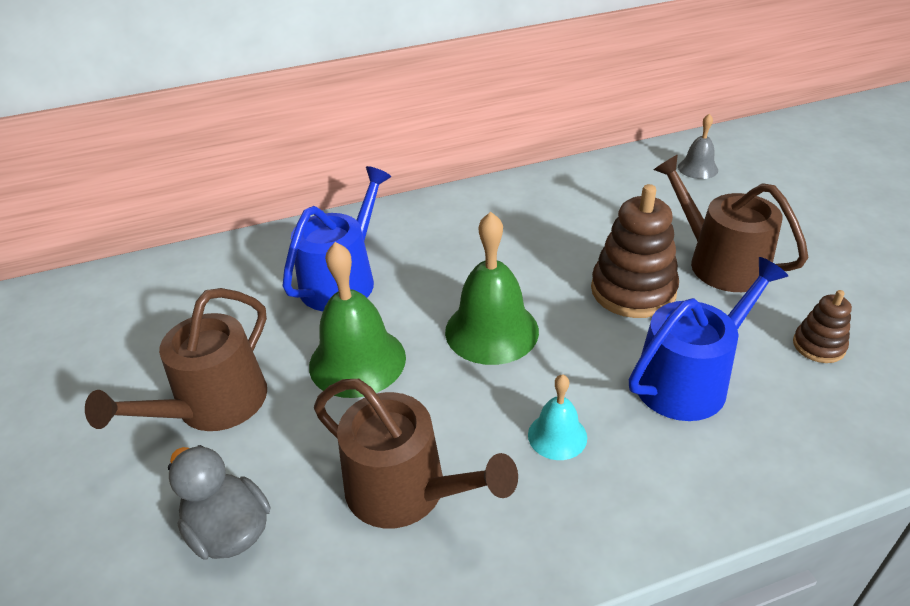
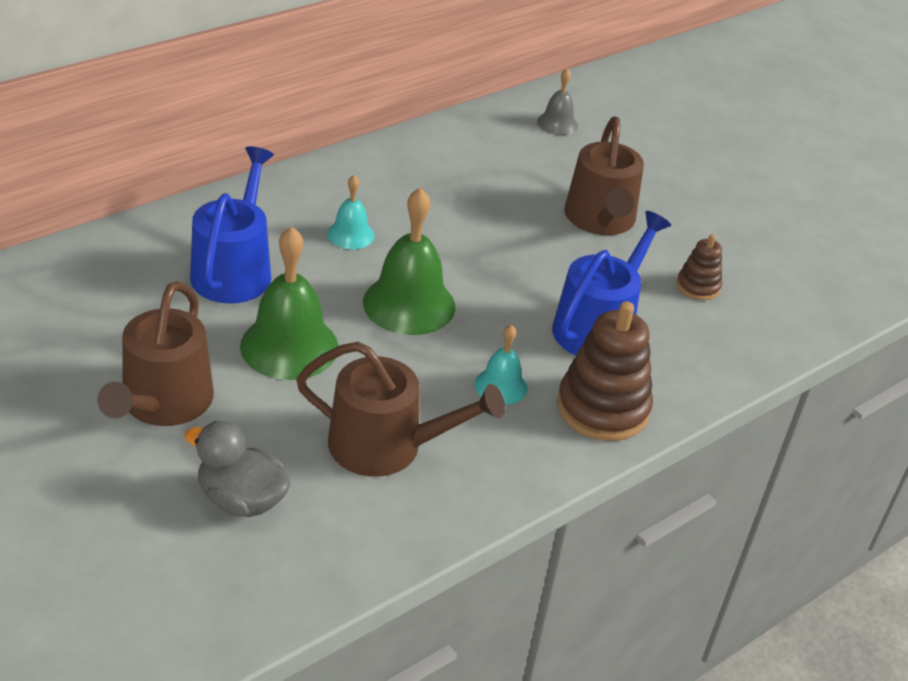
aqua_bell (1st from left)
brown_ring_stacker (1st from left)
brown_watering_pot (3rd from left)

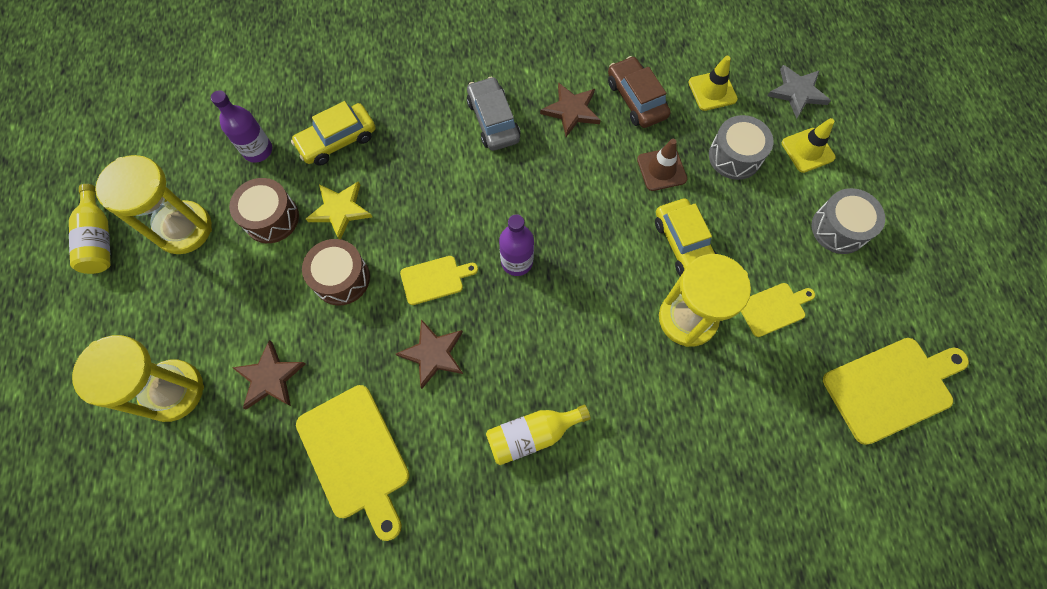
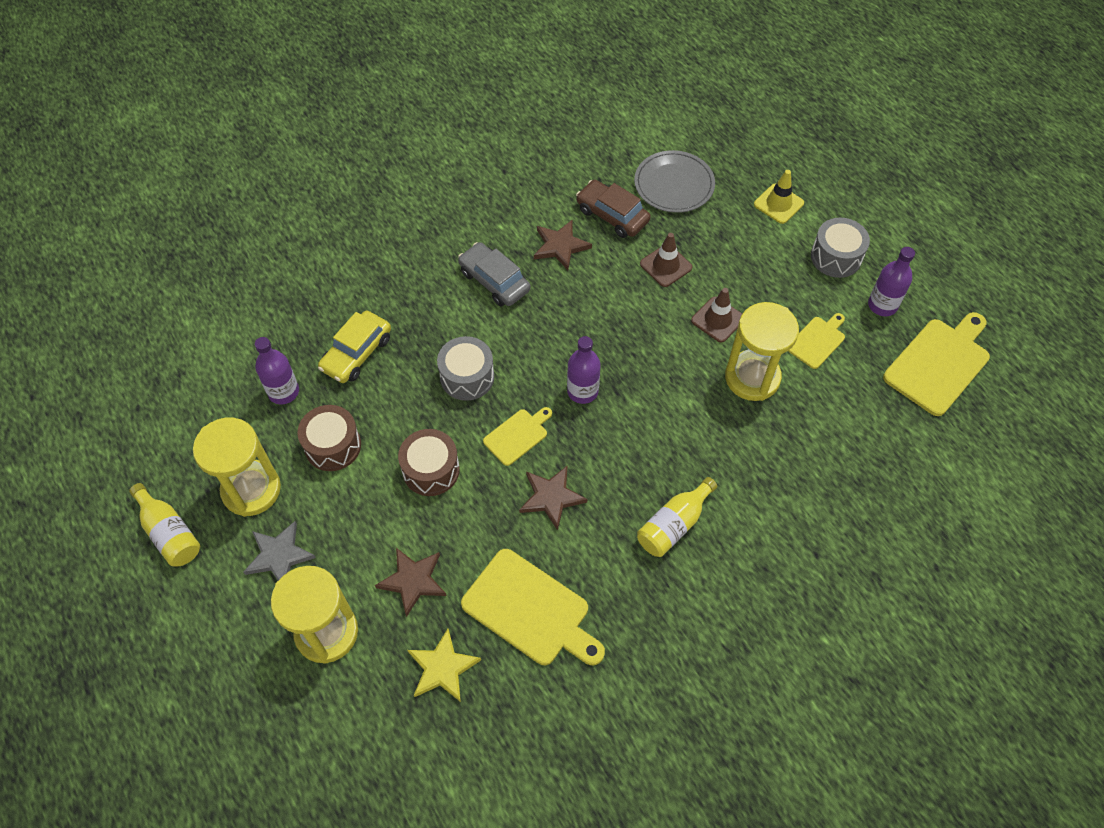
gray_star
golden_star
gray_toy_drum (1st from left)
gray_dinner_plate
brown_road_cone (2nd from left)
purple_drink_bottle (3rd from left)

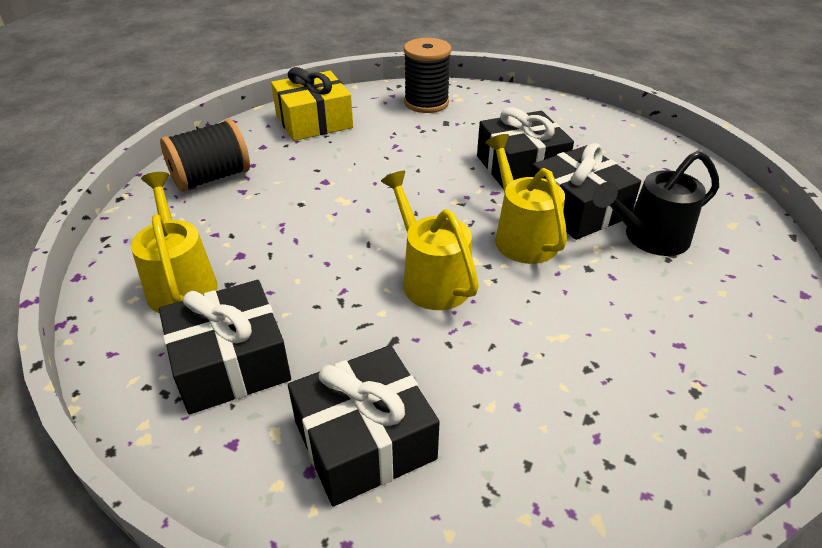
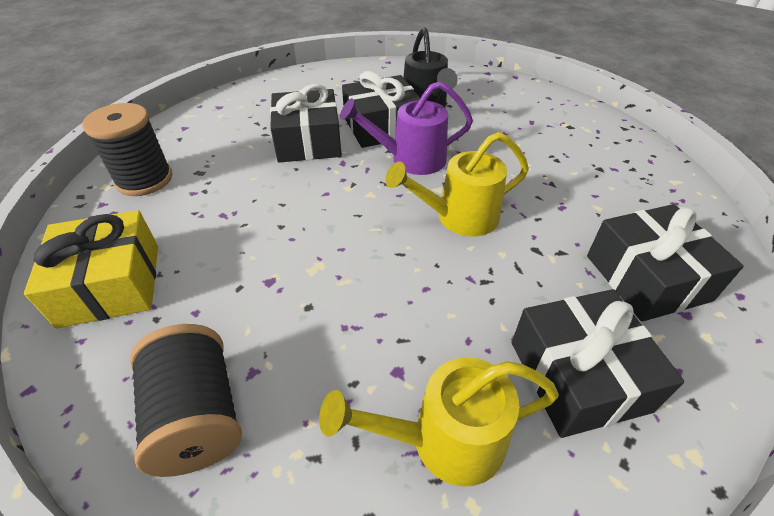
purple_watering_pot

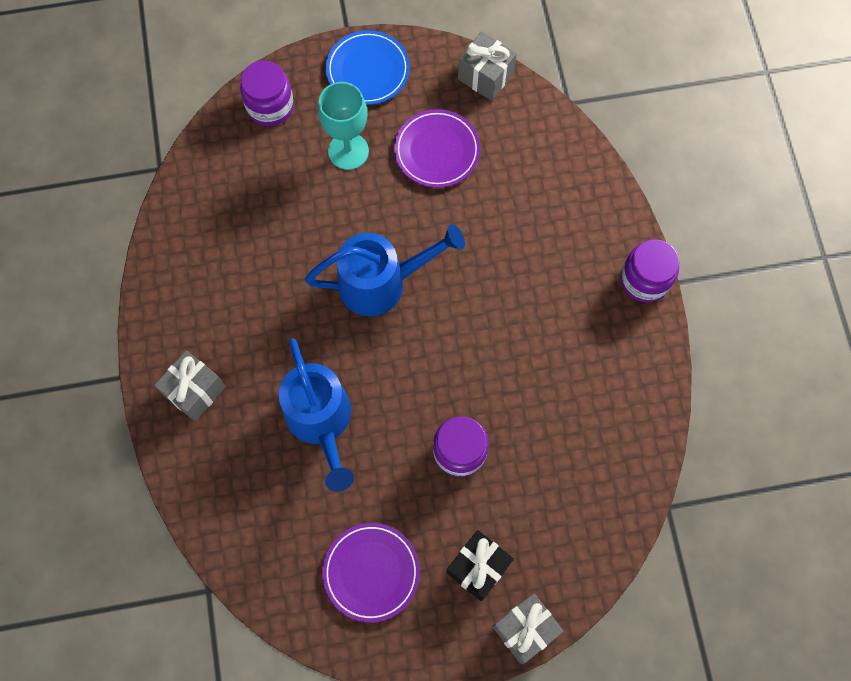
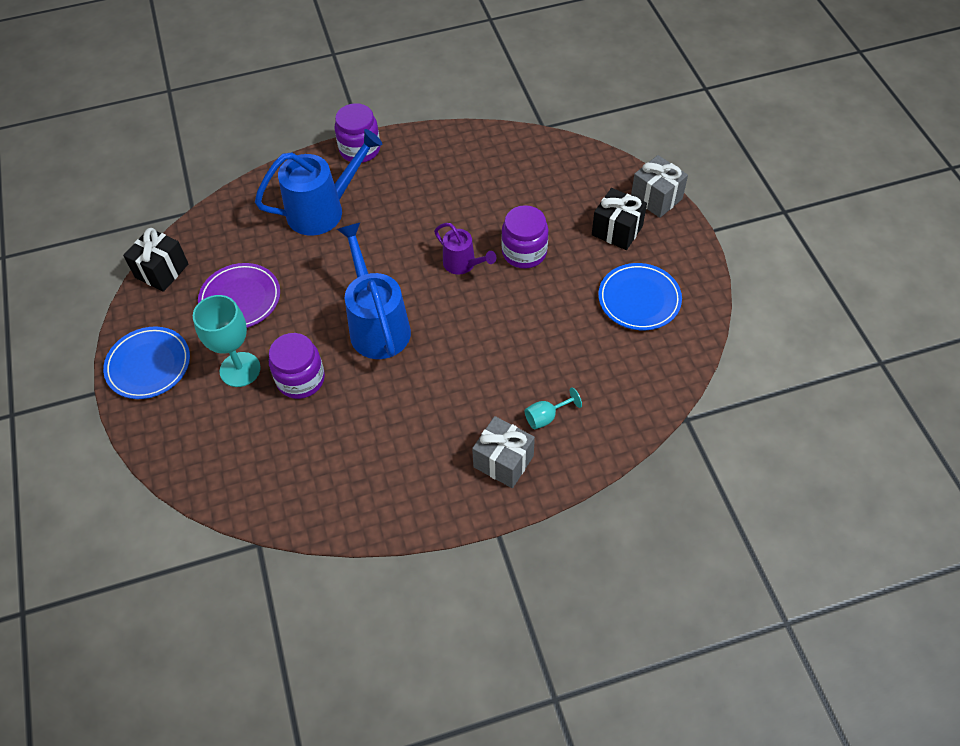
ebony_wrapped_gift (1st from left)
blue_watering_pot (1st from left)
purple_jam_jar (1st from left)
purple_watering_pot
aqua_chalice (2nd from left)
blue_dinner_plate (2nd from left)

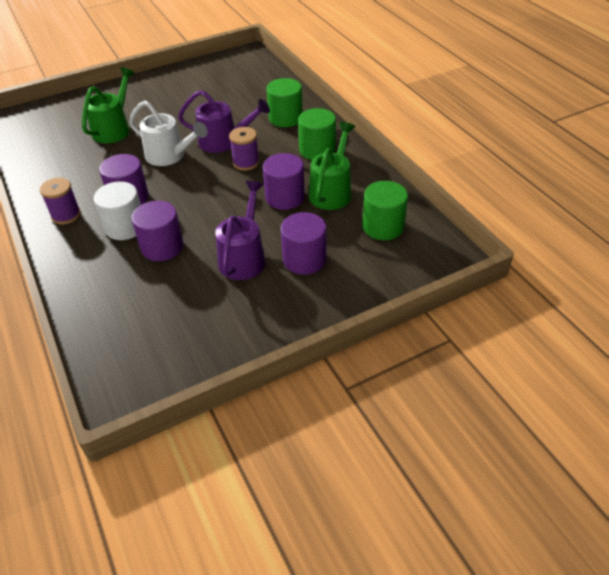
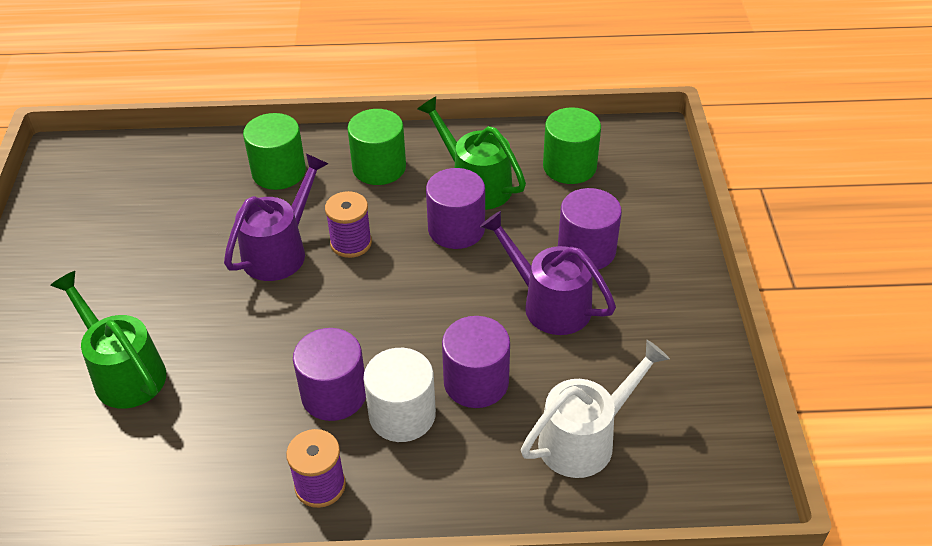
white_watering_pot

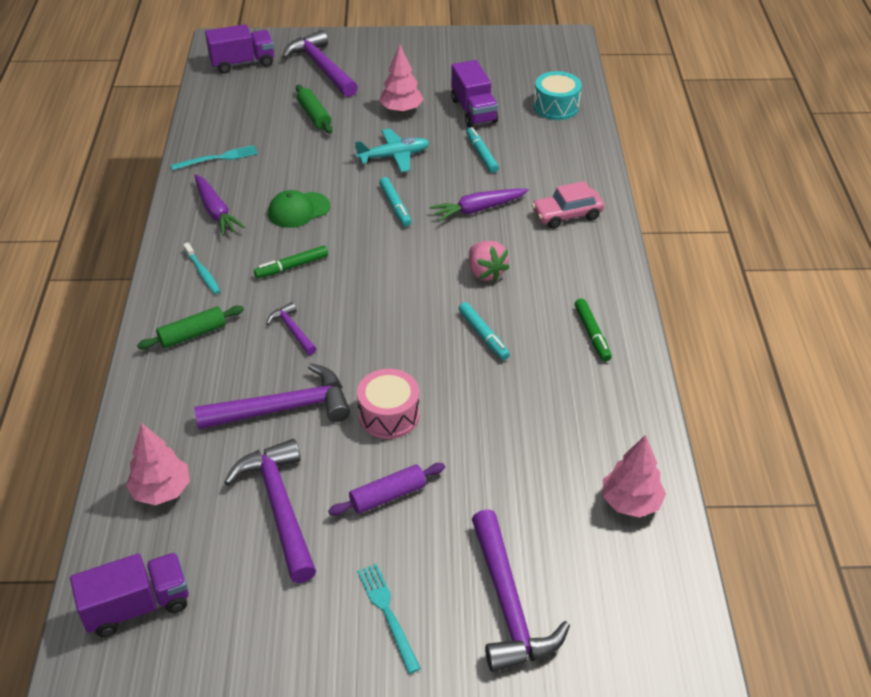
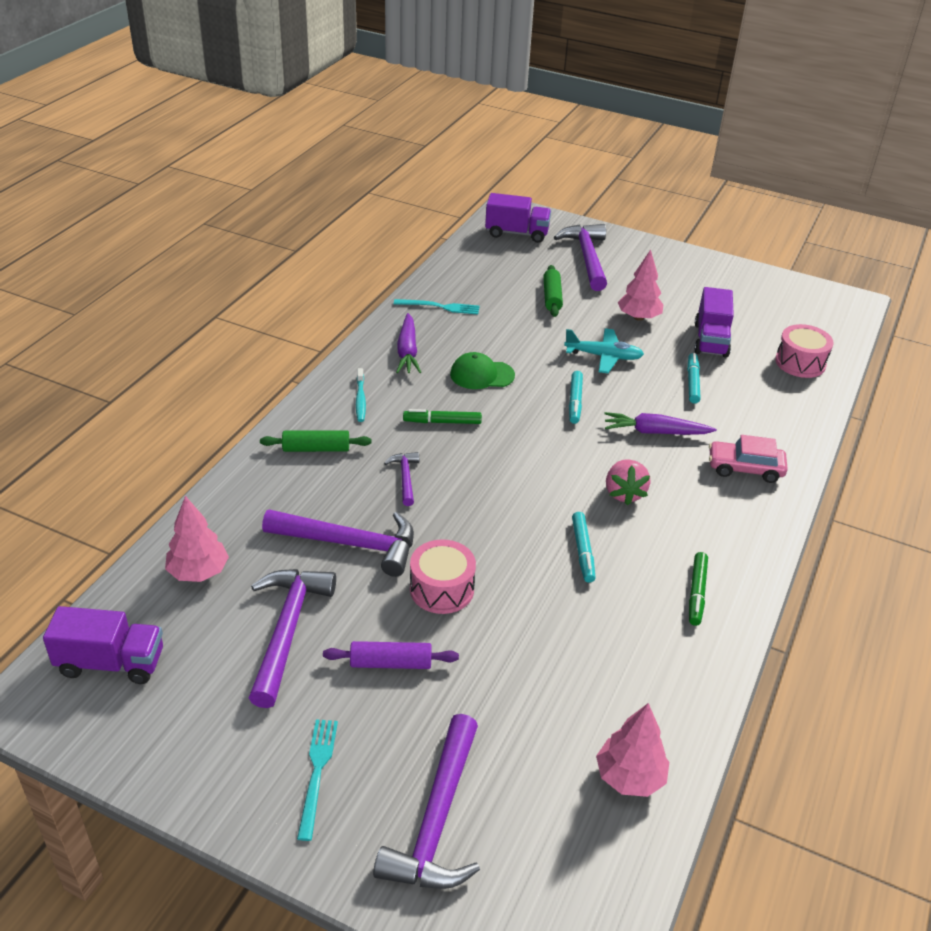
pink_toy_drum (2nd from left)

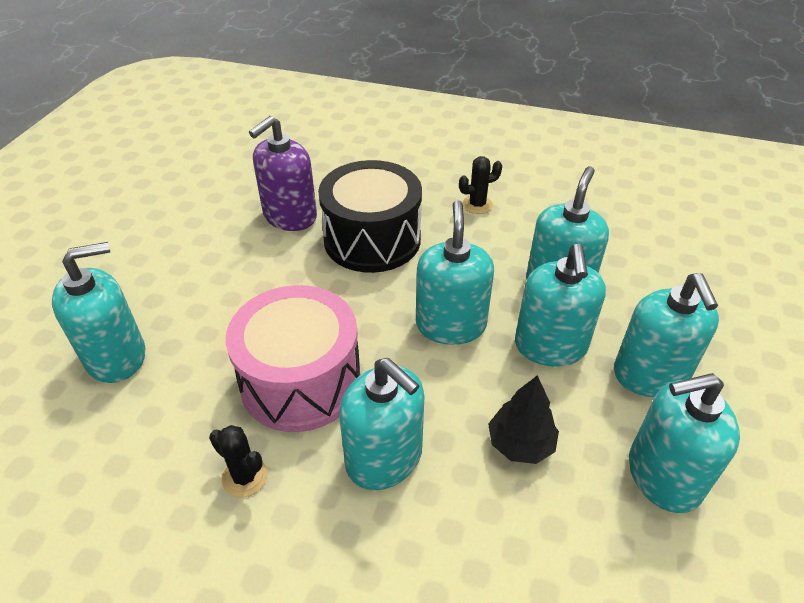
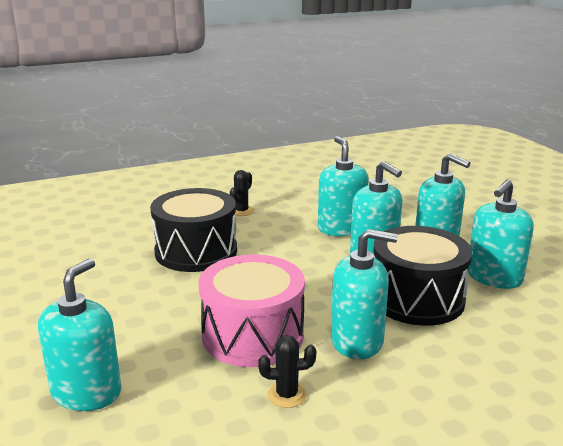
ebony_toy_drum (2nd from left)
purple_soap_dispenser
aqua_soap_dispenser (3rd from left in the first image)

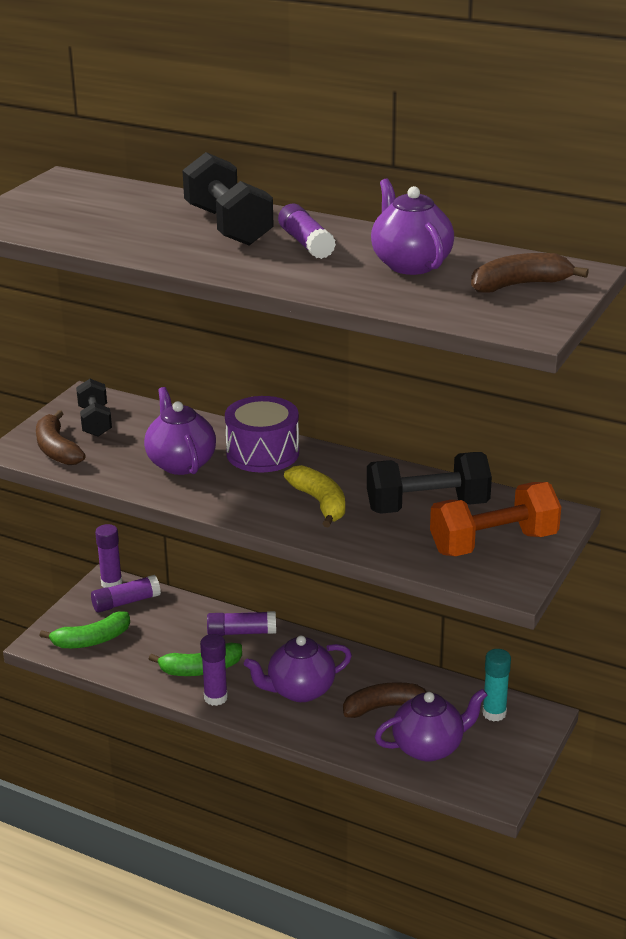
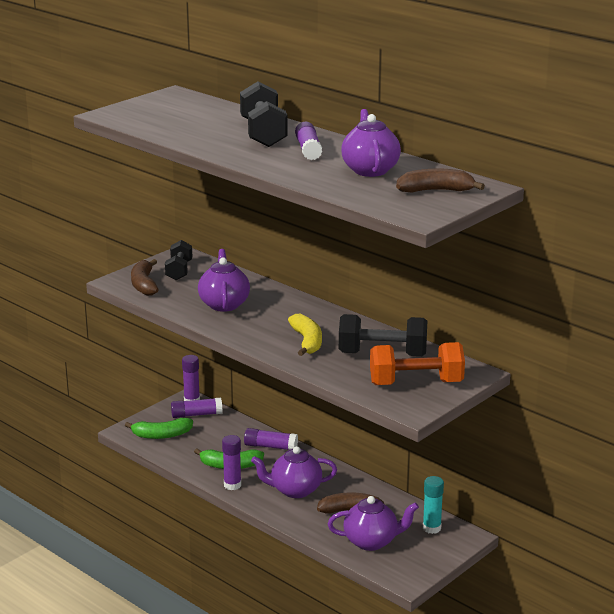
purple_toy_drum

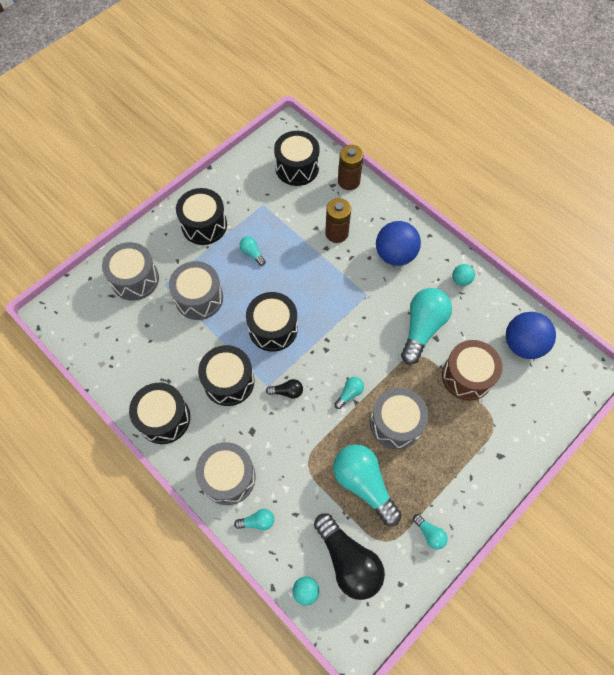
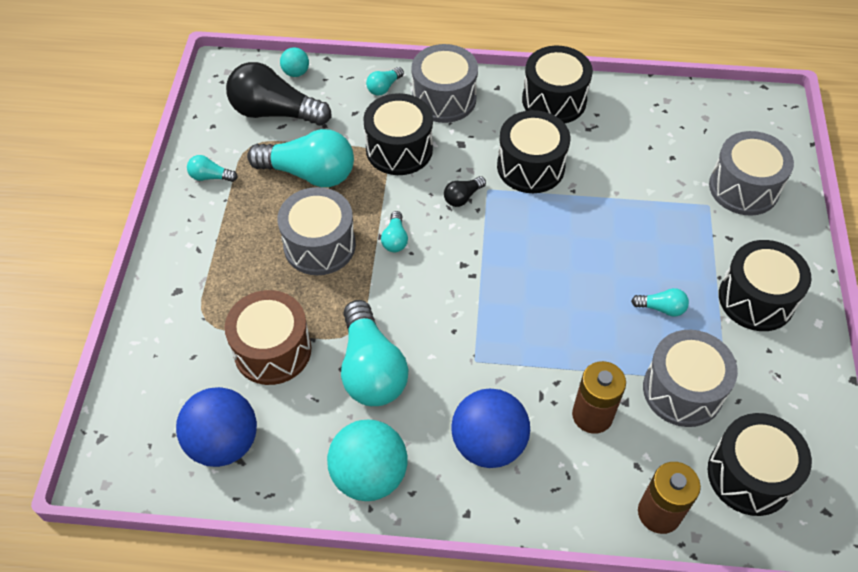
aqua_ball (2nd from left)
ebony_toy_drum (1st from left)
gray_toy_drum (3rd from left)

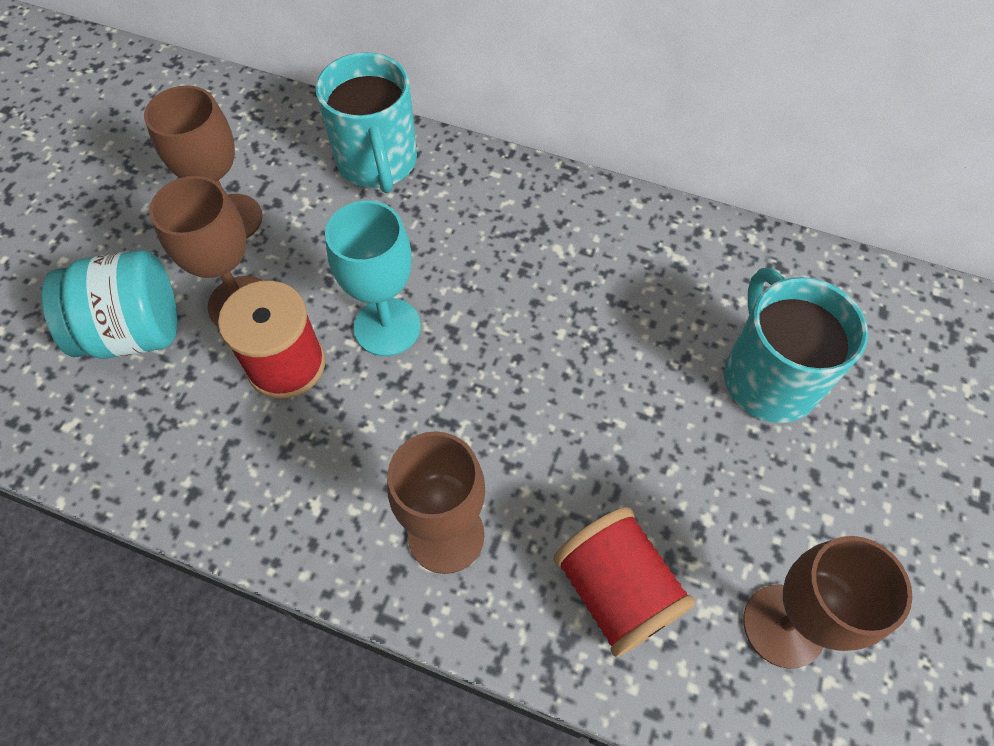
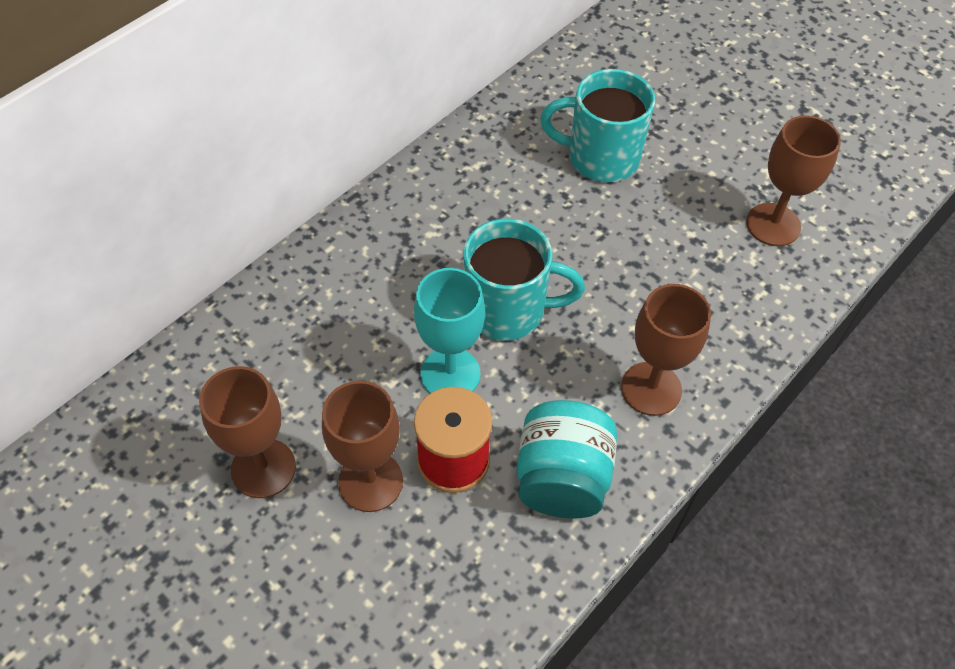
aqua_mug (1st from left)
aqua_jam_jar
crimson_bobbin (2nd from left in the first image)

